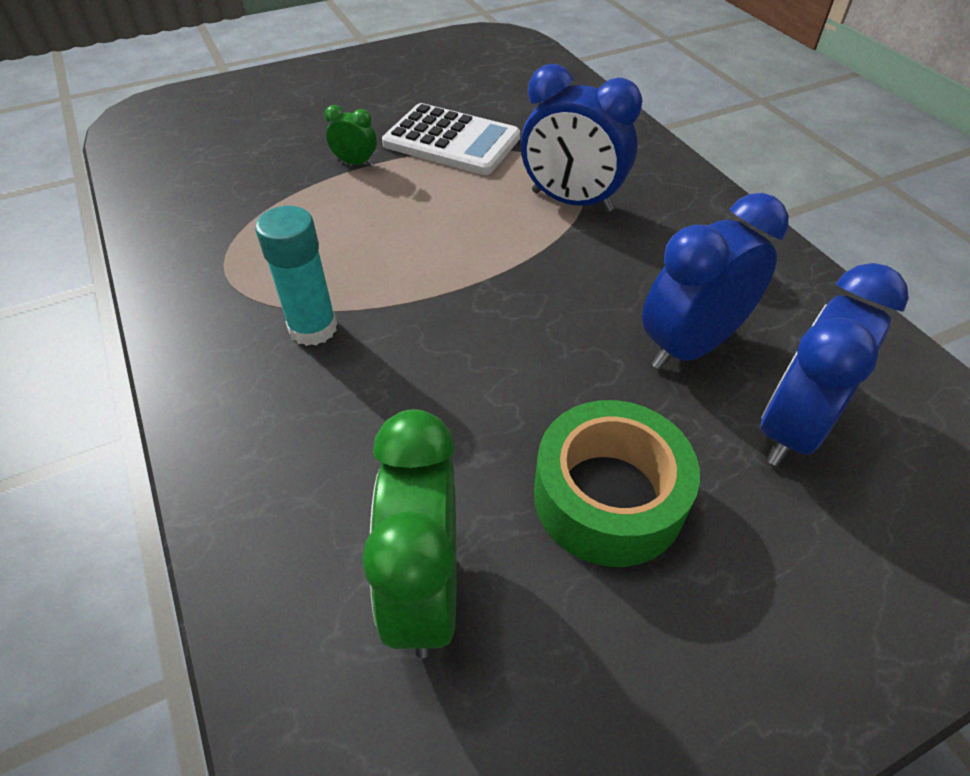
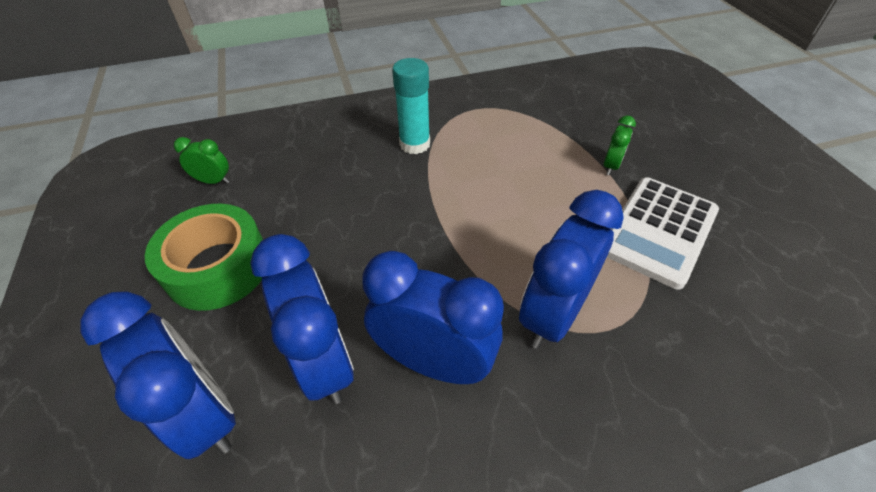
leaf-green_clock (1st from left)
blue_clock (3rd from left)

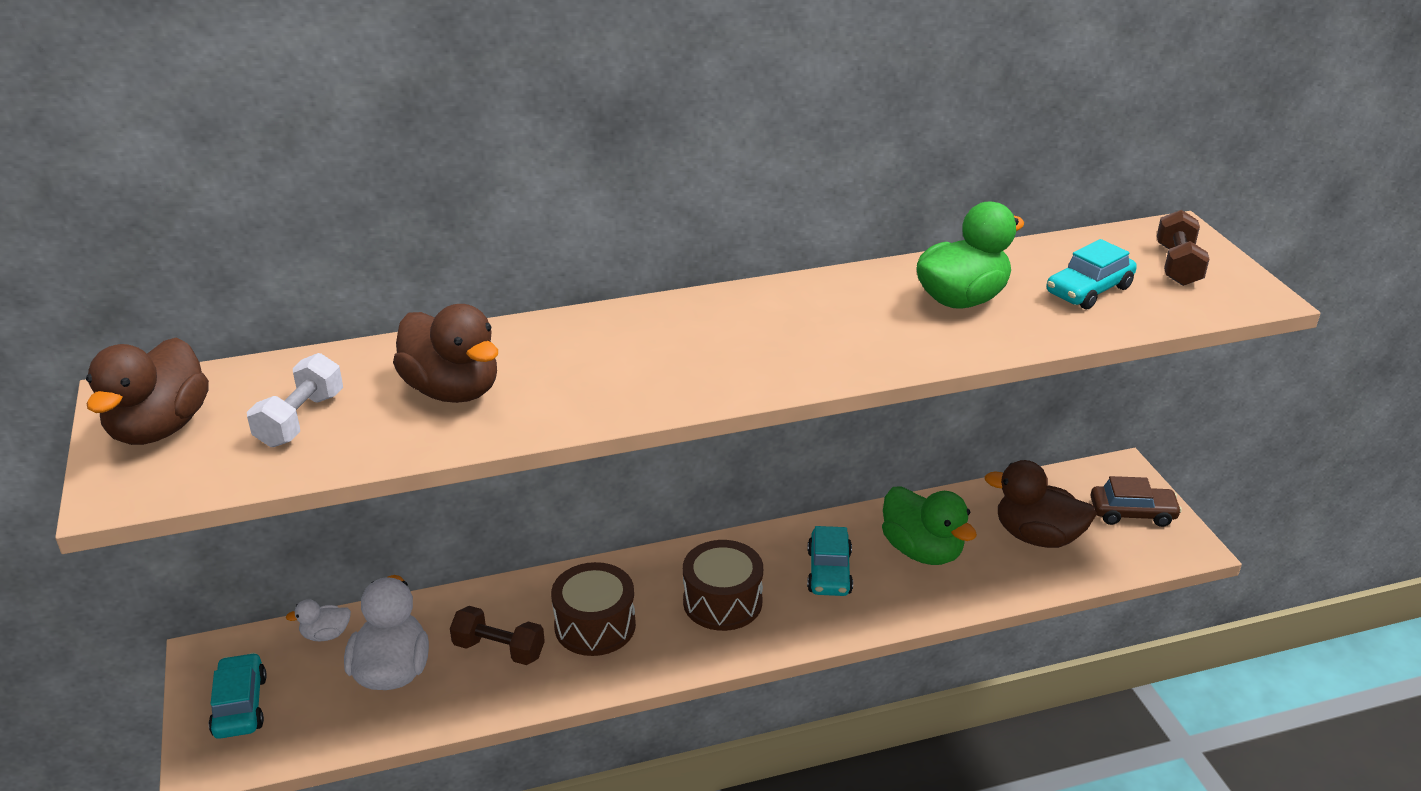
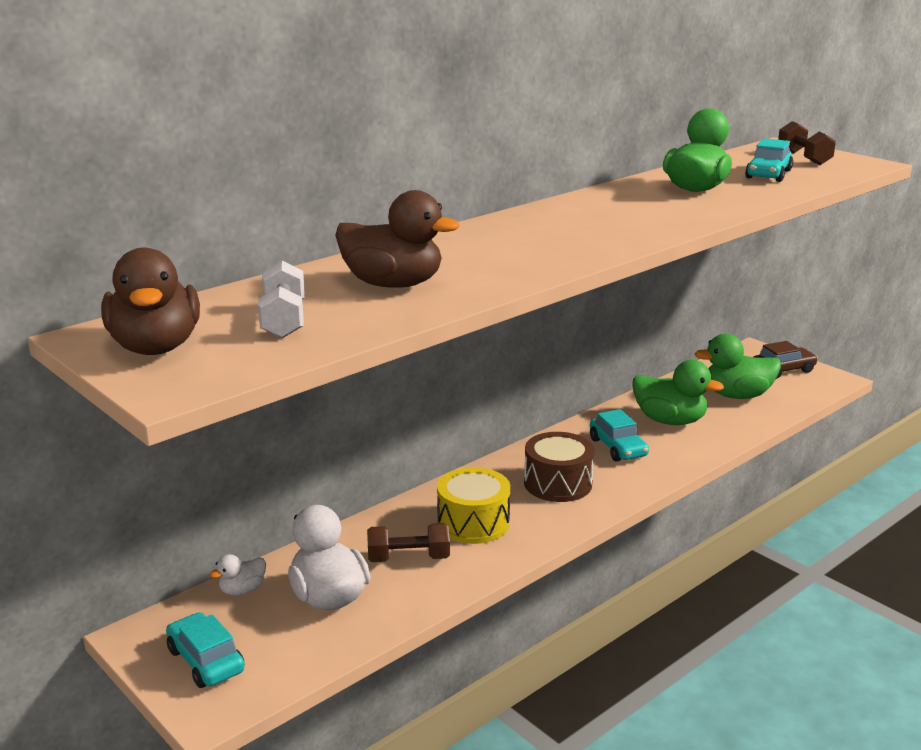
golden_toy_drum
leaf-green_toy_duck (3rd from left)

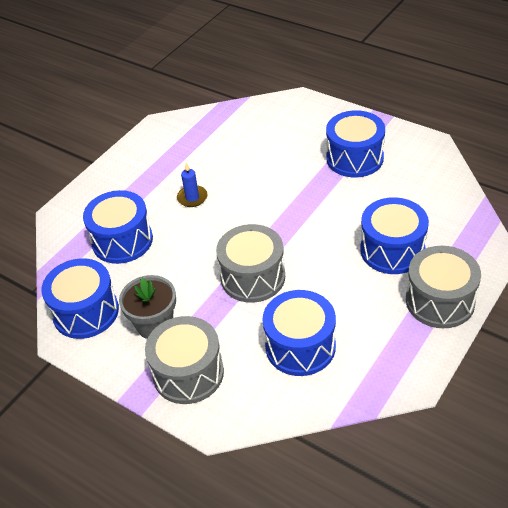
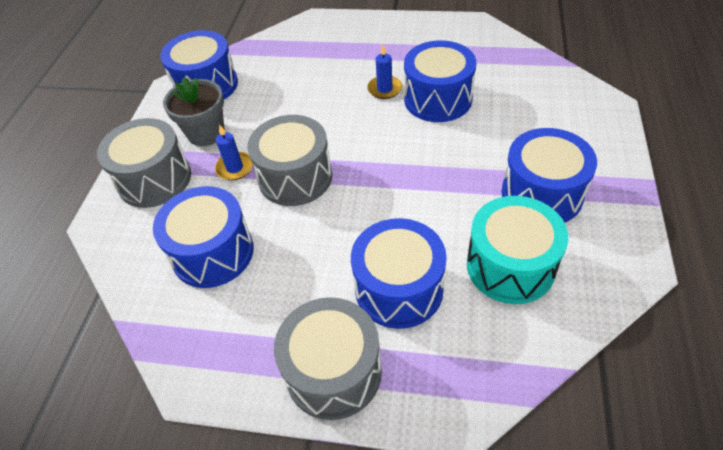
blue_pillar_candle (1st from left)
blue_toy_drum (4th from left)
aqua_toy_drum

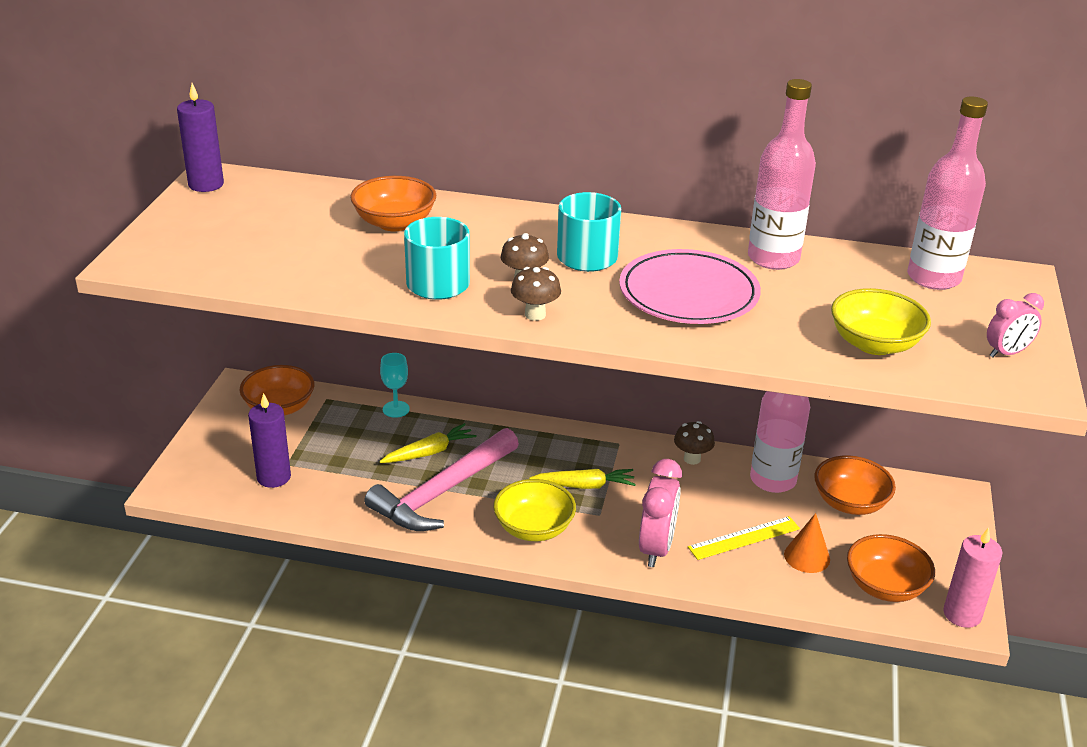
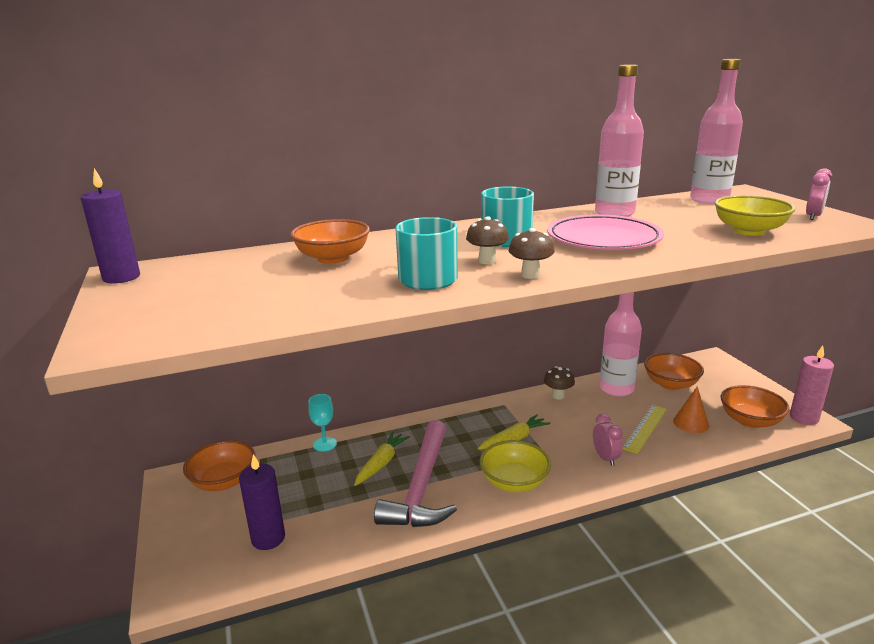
pink_clock (1st from left)

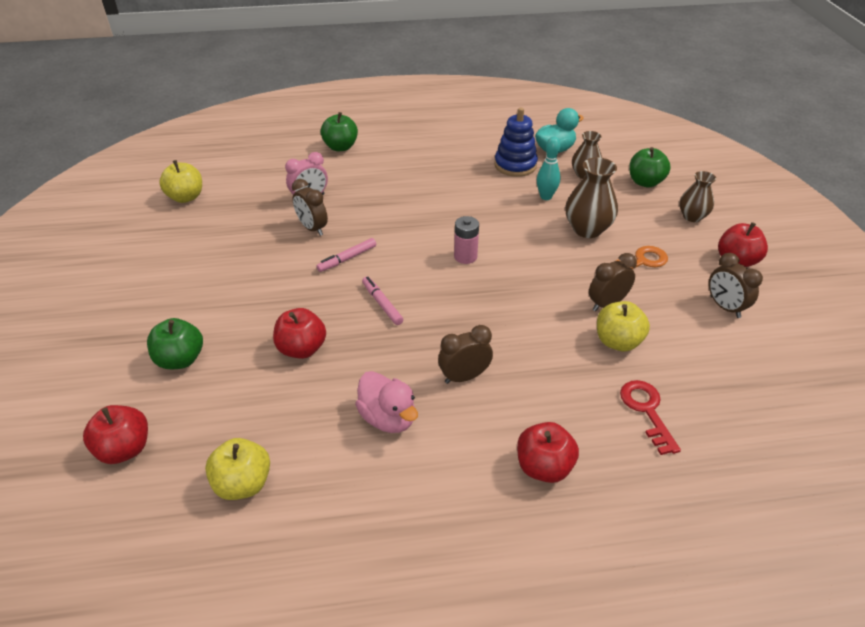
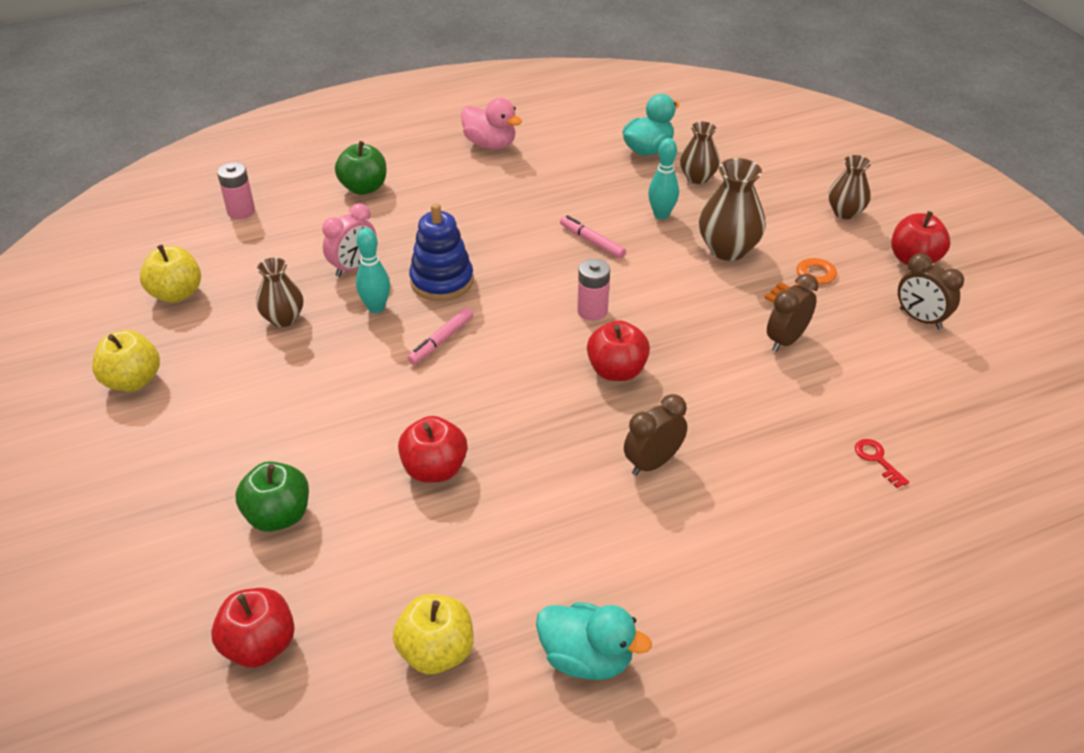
golden_apple (1st from left)
pink_power_cell (1st from left)
brown_flower_vase (1st from left)
aqua_bowling_pin (1st from left)
blue_ring_stacker
pink_toy_duck
aqua_toy_duck (1st from left)
pink_marker (2nd from left)
crimson_apple (3rd from left)
crimson_door_key
leaf-green_apple (3rd from left in the first image)

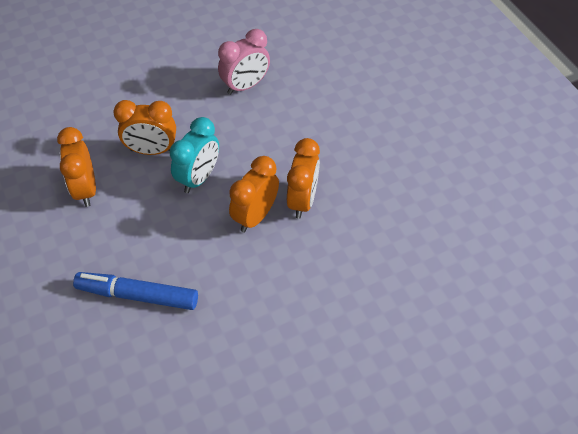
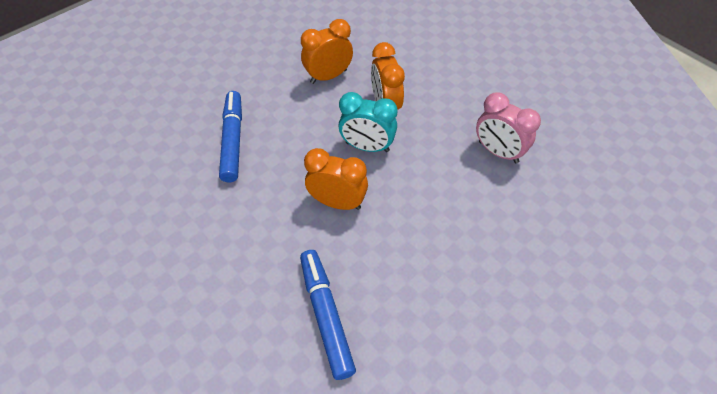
blue_marker (2nd from left)
bright_orange_clock (4th from left in the first image)

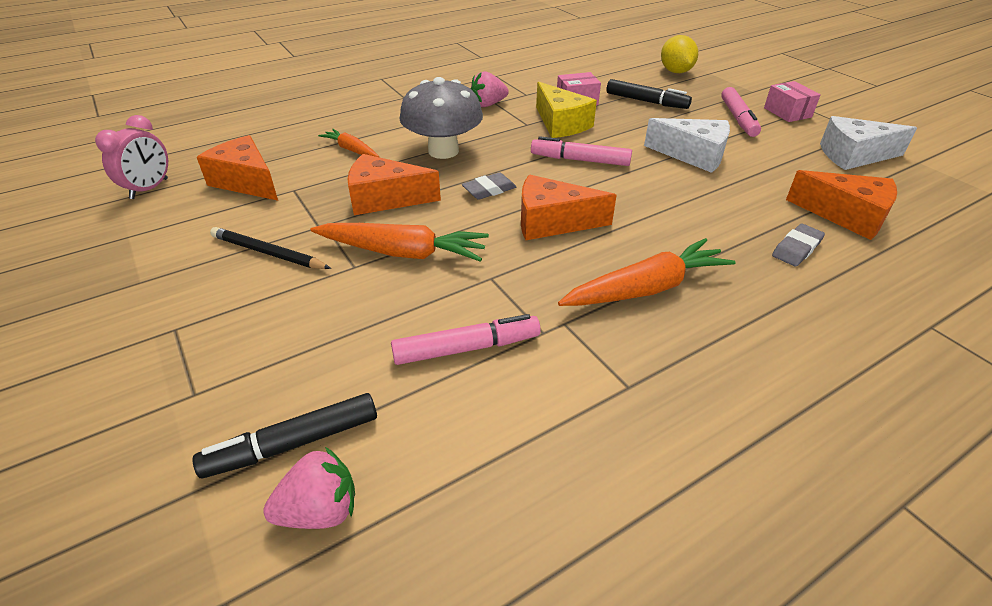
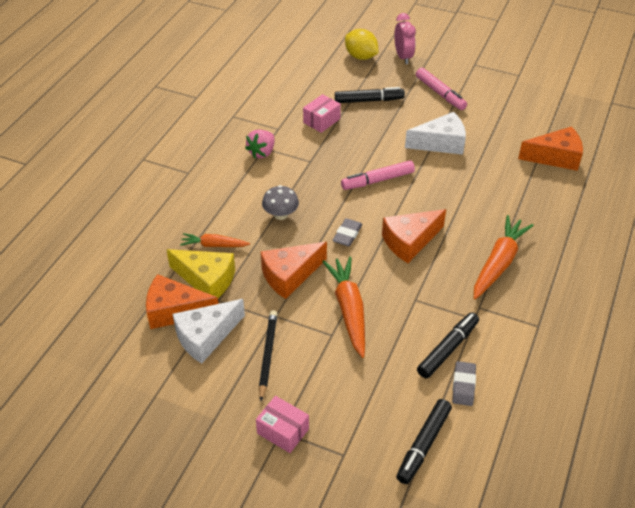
golden_piece_of_cheese
white_piece_of_cheese (1st from left)
pink_box (1st from left)
ebony_wooden_pencil
gray_toadstool
bright_orange_root_vegetable (2nd from left)
pink_clock
ebony_marker (3rd from left)
gray_gum_eraser (2nd from left)
pink_toy_strawberry (1st from left in the first image)

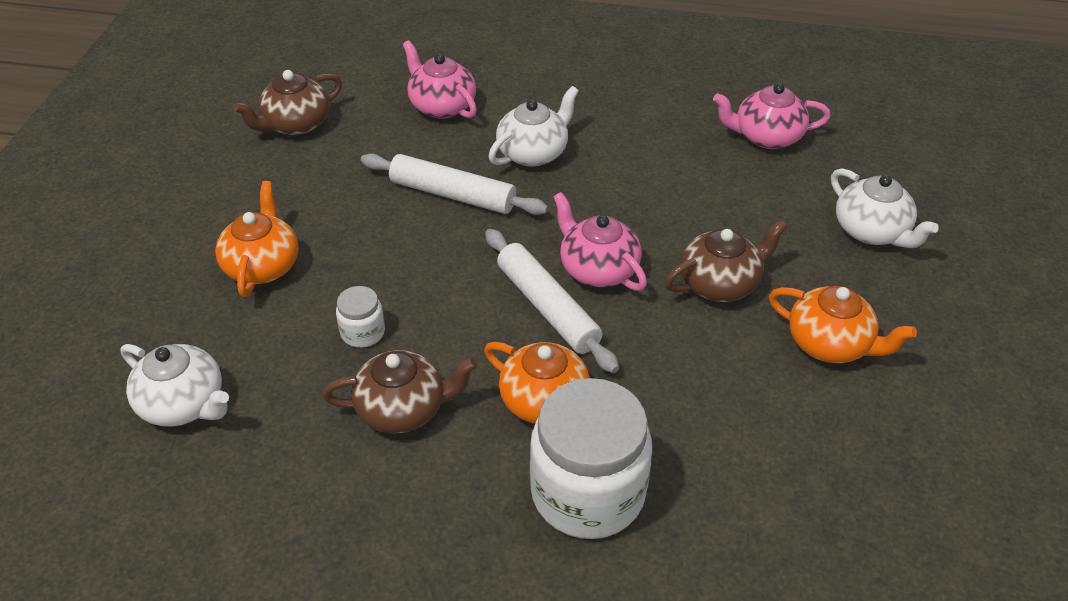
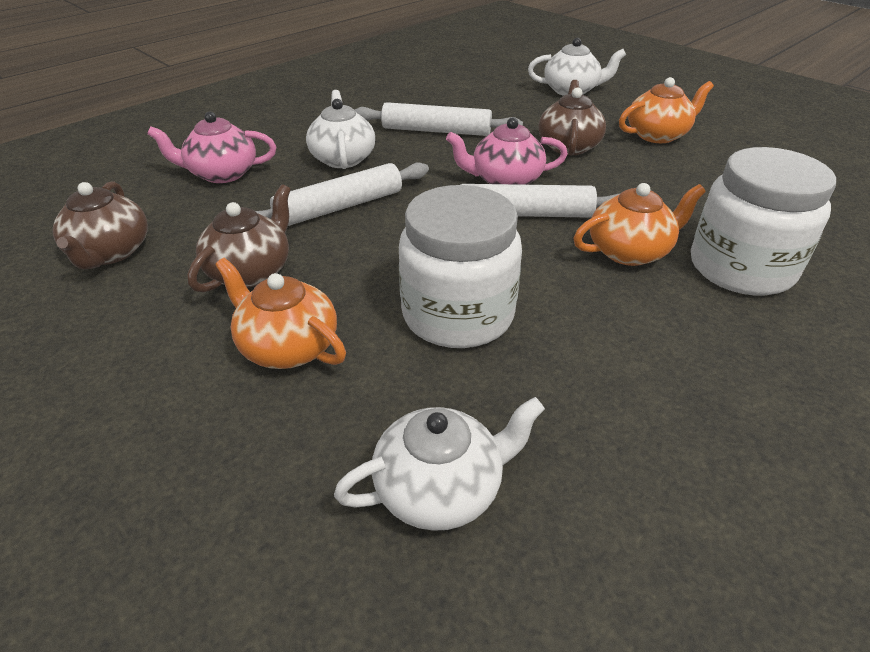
brown_china_teapot (2nd from left)
white_dough_roller (2nd from left)
white_jam_jar (1st from left)
pink_china_teapot (3rd from left in the first image)

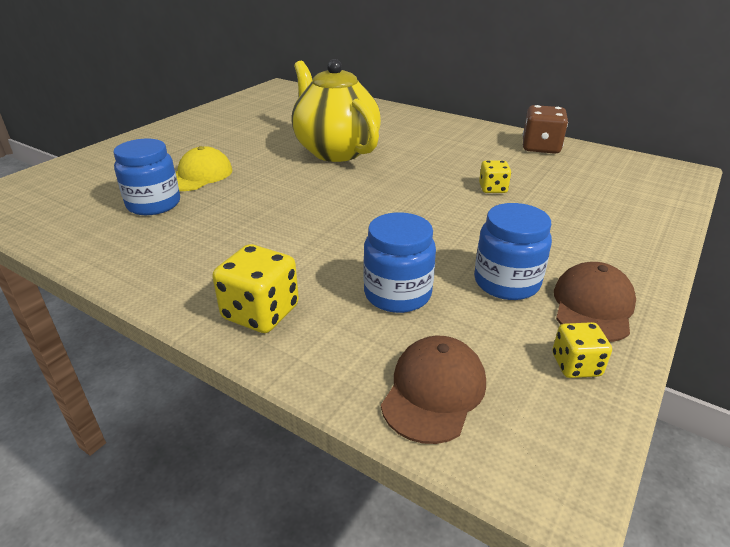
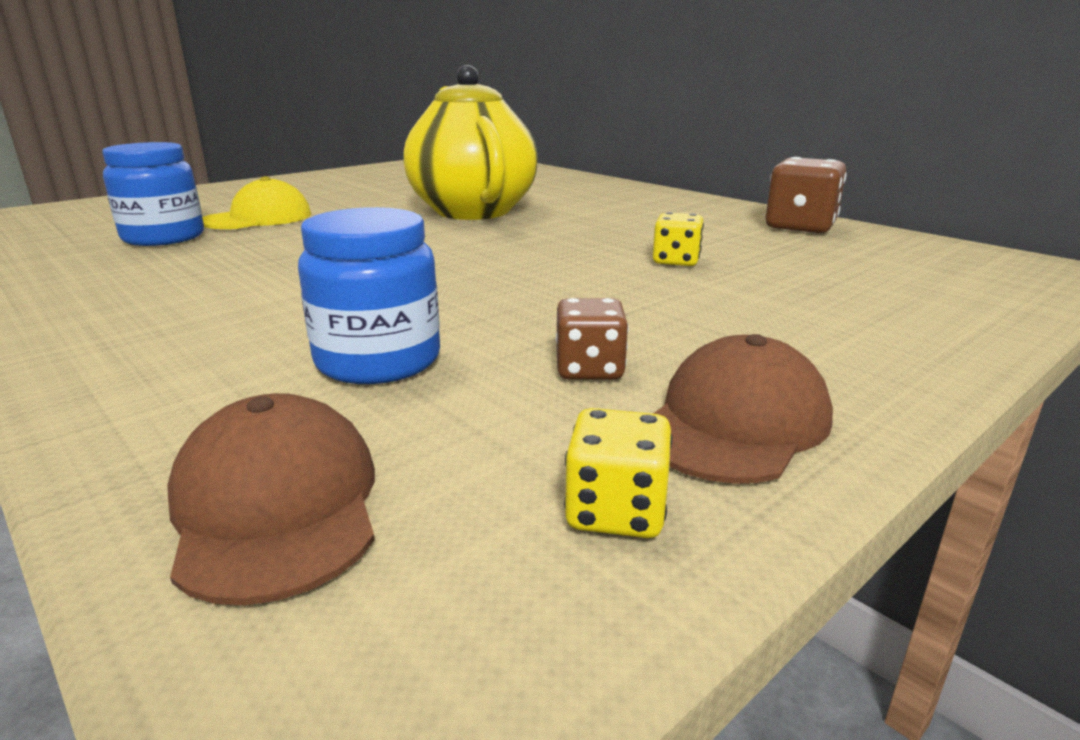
brown_peaked_cap (1st from left)
brown_die (1st from left)
golden_die (1st from left in the first image)

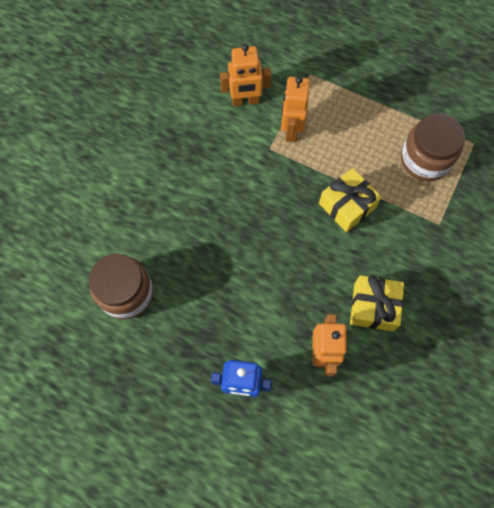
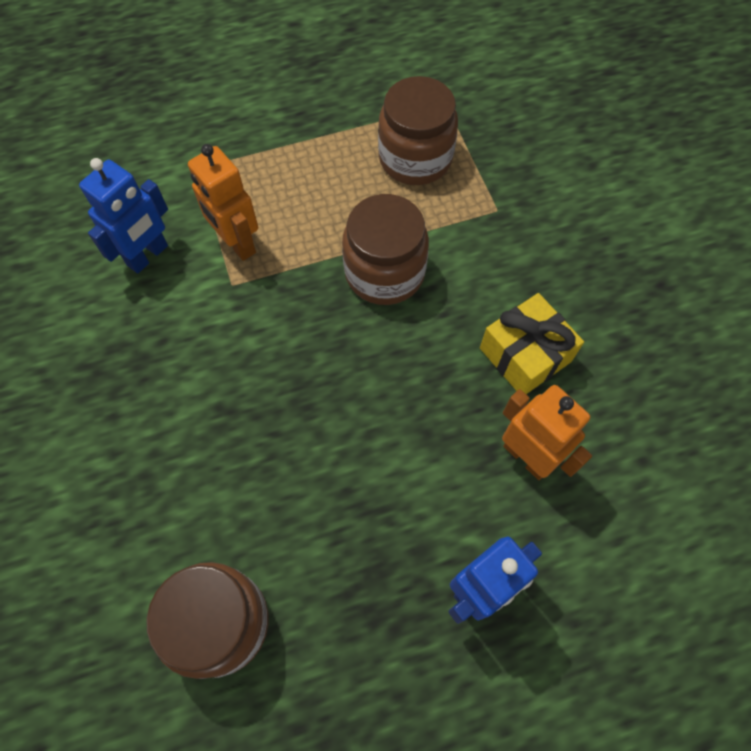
blue_robot_figure (1st from left)
brown_jam_jar (2nd from left)

